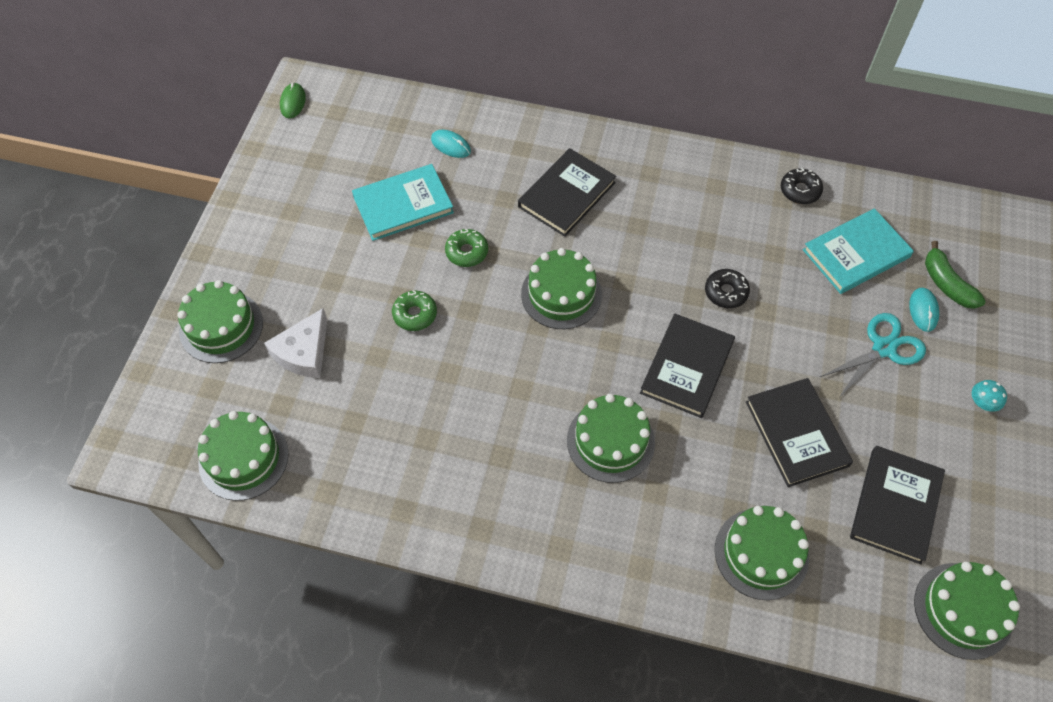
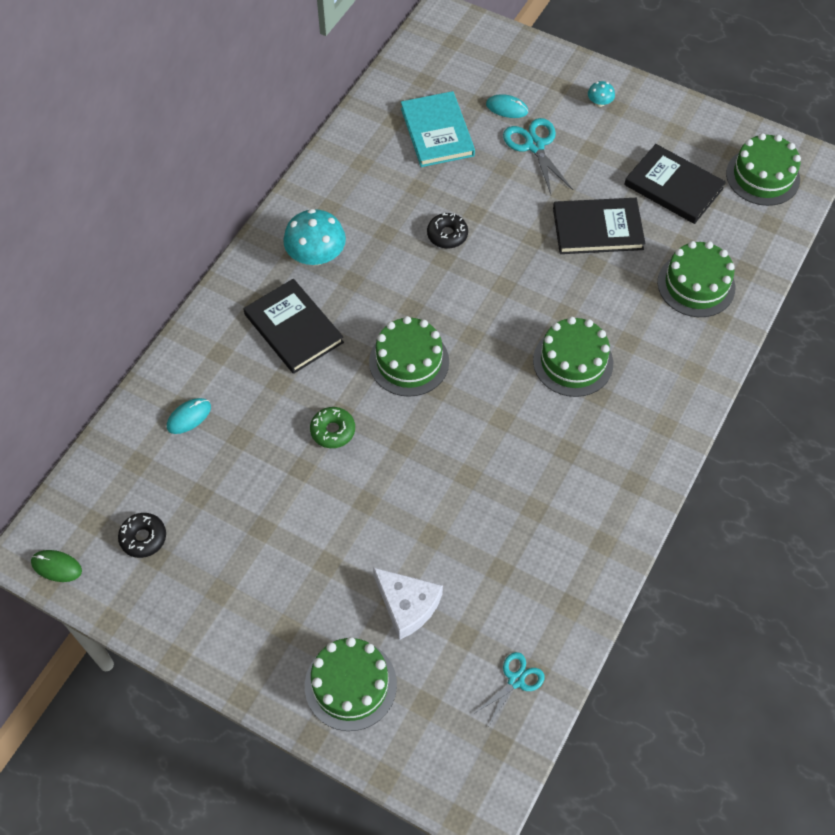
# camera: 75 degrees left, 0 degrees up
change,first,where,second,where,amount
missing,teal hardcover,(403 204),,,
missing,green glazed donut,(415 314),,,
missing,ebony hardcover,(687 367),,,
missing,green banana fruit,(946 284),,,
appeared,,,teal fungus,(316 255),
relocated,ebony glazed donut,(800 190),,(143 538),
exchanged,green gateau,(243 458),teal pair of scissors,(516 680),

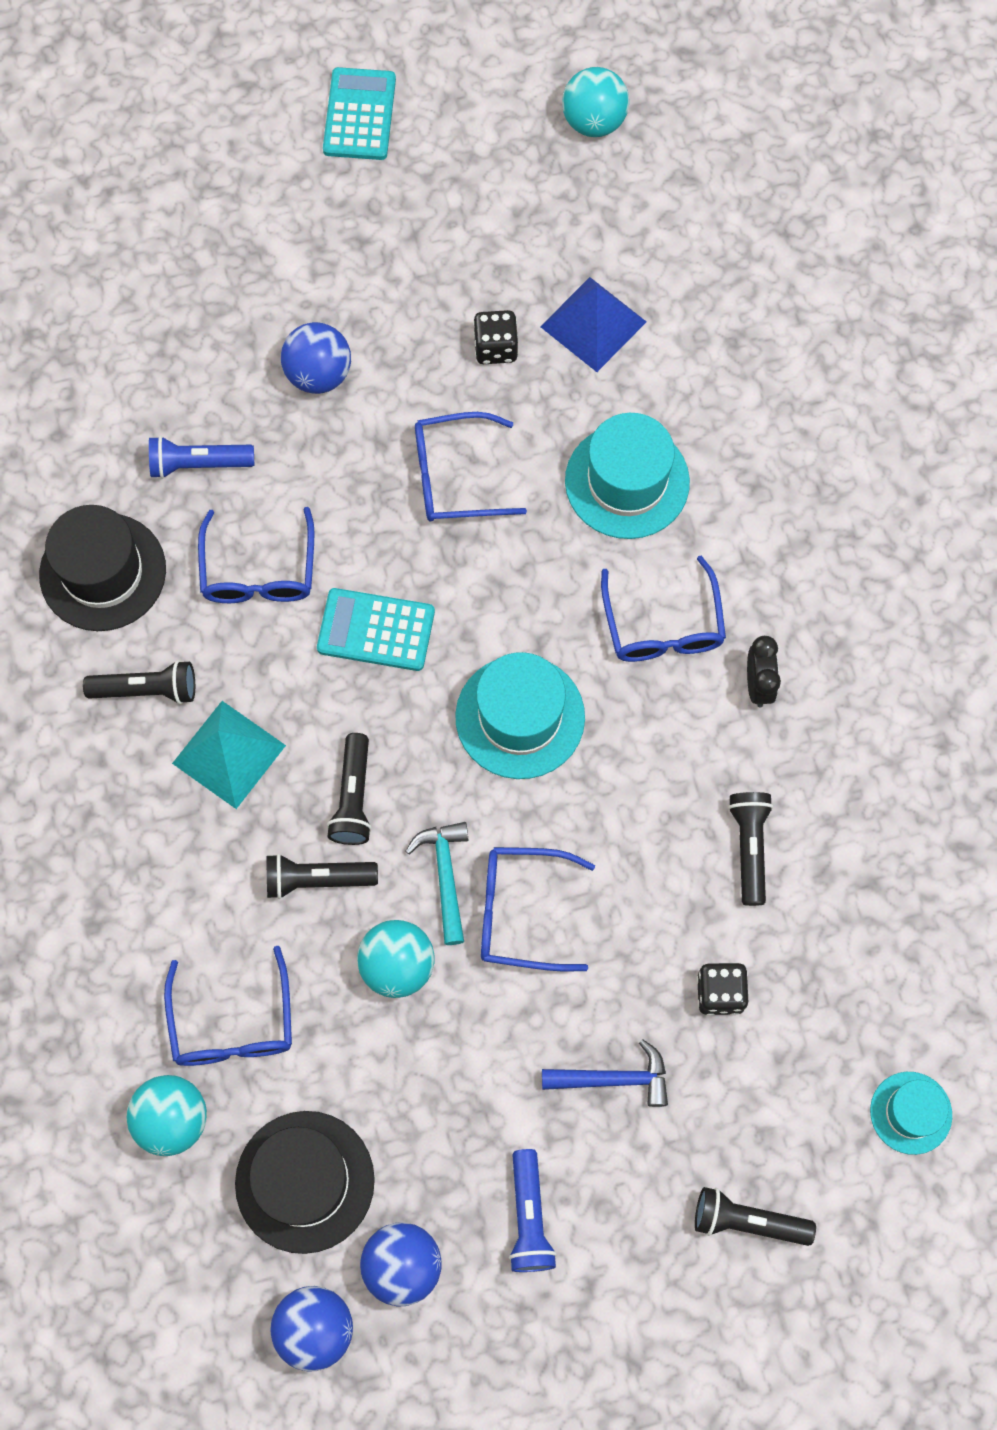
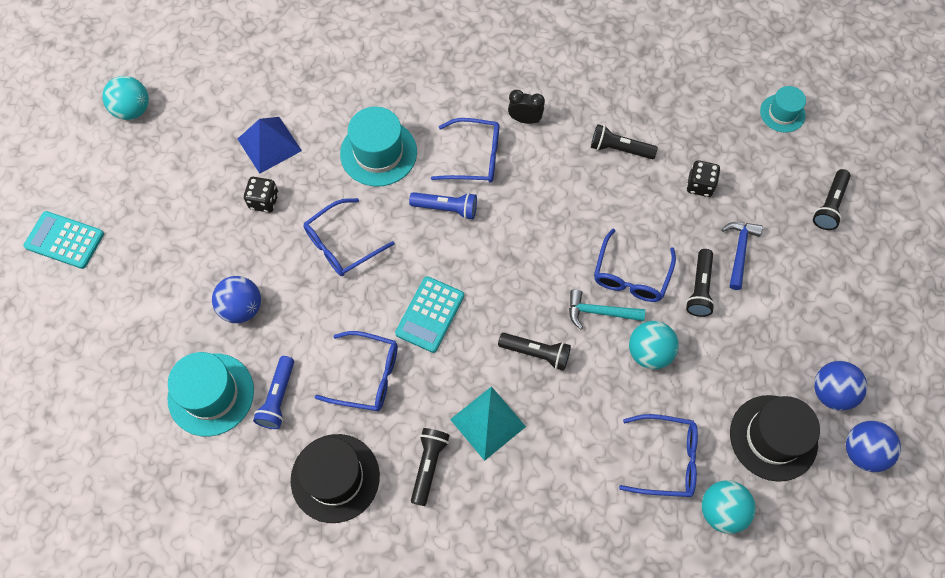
# camera: 75 degrees left, 5 degrees down
change,first,where,second,where,amount
relocated,ebony pocket torch,(317 879),,(699 288),
relocated,teal tall hat,(520 717),,(211 394),
relocated,royal blue pocket torch,(529 1217),,(446 208),
spun,royal blue spectacles,(456 476),,(342 244),45 degrees clockwise

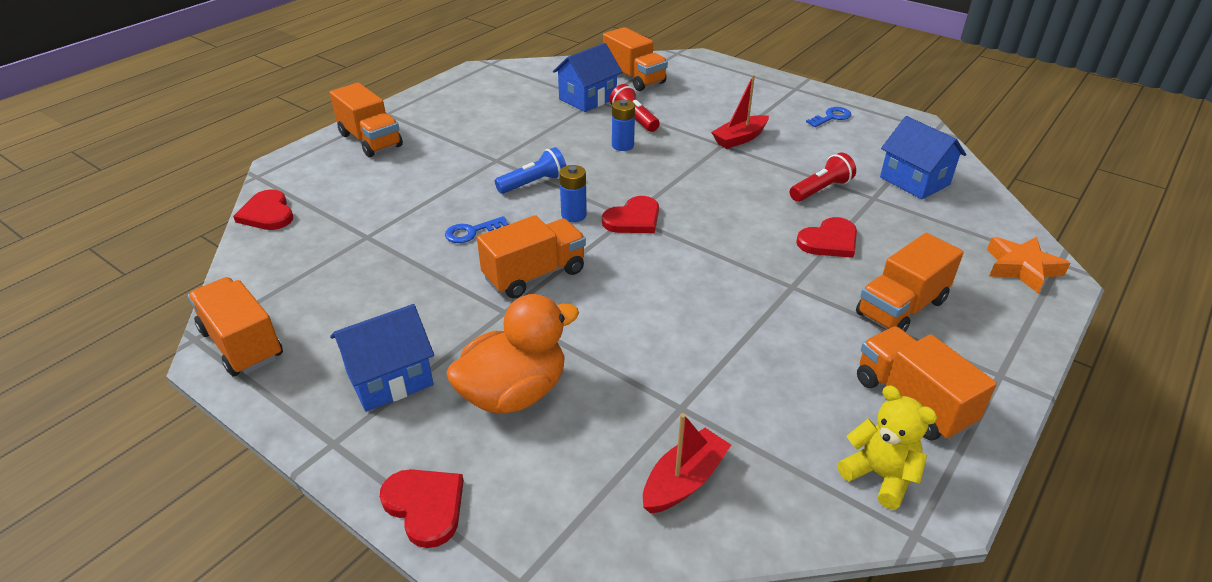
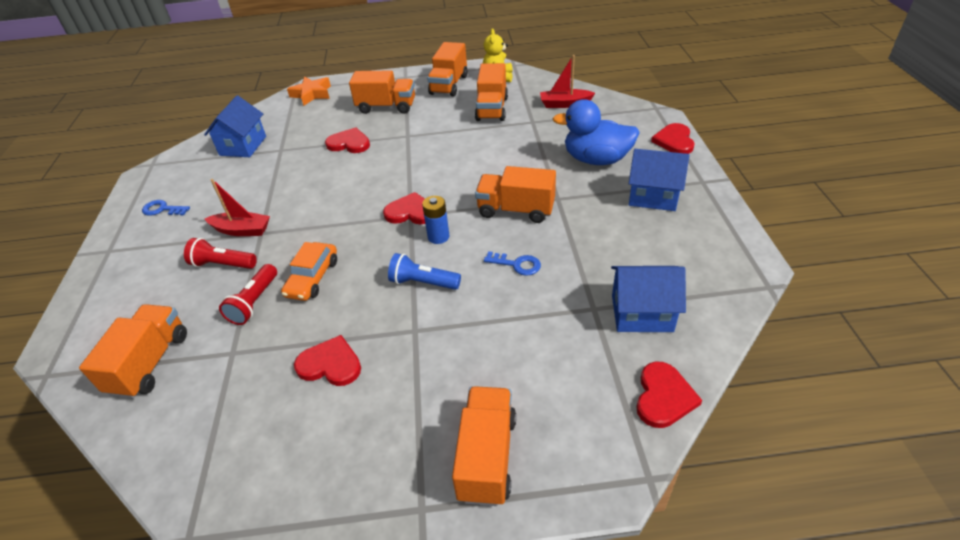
# camera: 130 degrees left, 5 degrees up
change,first,where,second,where,amount
appeared,,,red heart shape,(330 364),
relocated,orange lorry,(242 344),,(492 109),
relocated,royal blue cottage,(587 99),,(642 313),
relocated,red pocket torch,(821 189),,(223 264),
exchanged,royal blue AA battery,(622 145),orange car,(312 278),
colour,orange rubber duck,(514 393),royal blue rubber duck,(596 159),

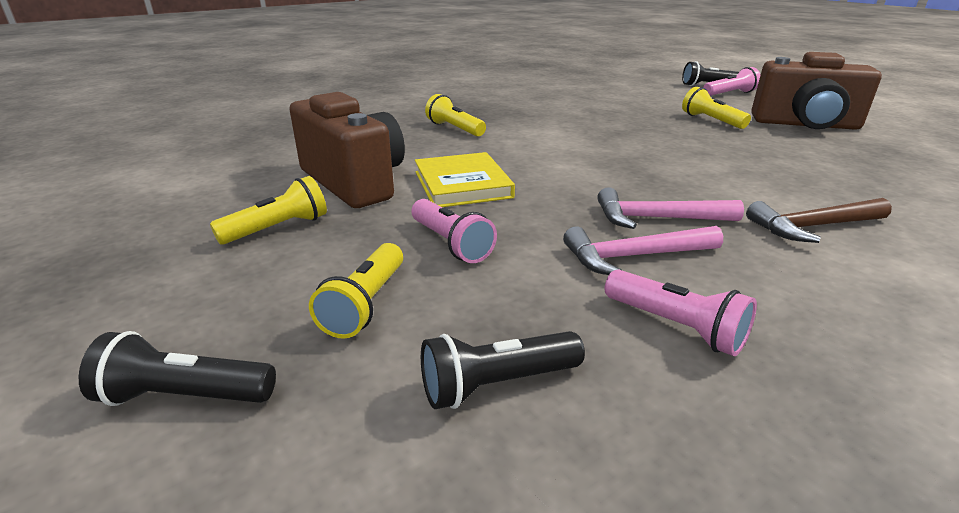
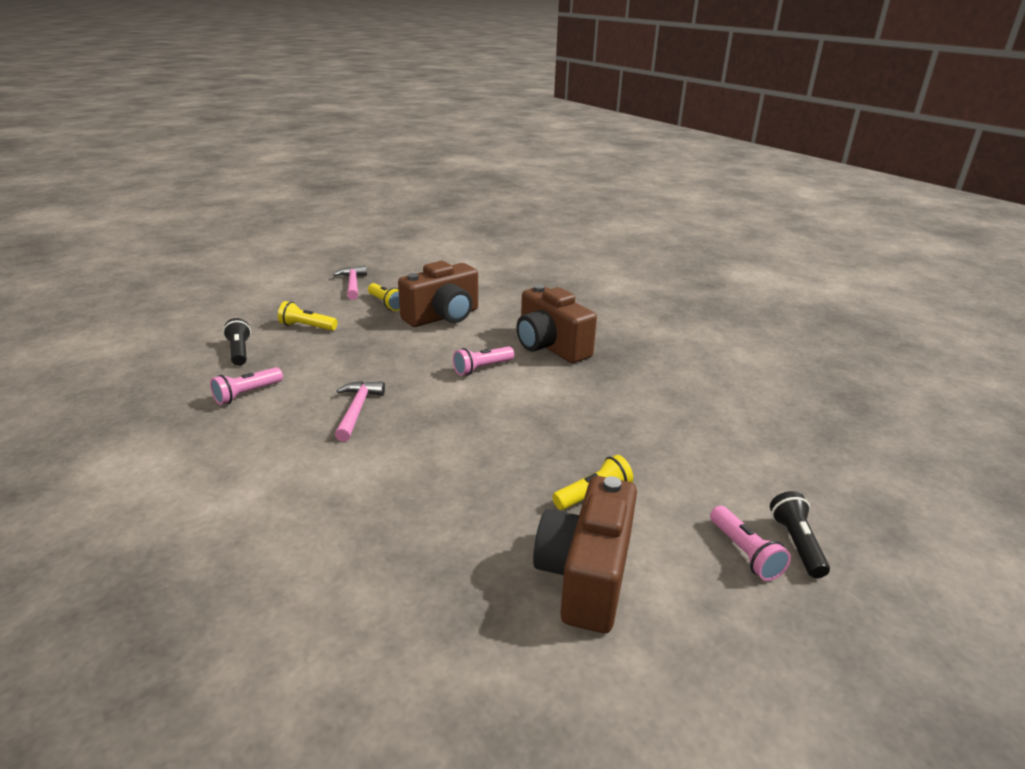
# camera: 90 degrees right, 0 degrees up
change,first,where,second,where,amount
missing,ebony pocket torch,(184 396),,,
missing,bright yellow hardcover,(462 184),,,
missing,brown hammer,(812 227),,,
relocated,rose-pink pocket torch,(451 244),,(482 368),
relocated,rose-pink hammer,(633 256),,(353 284),
exchanged,bright yellow pocket torch,(454 129),brown camera,(550 346),

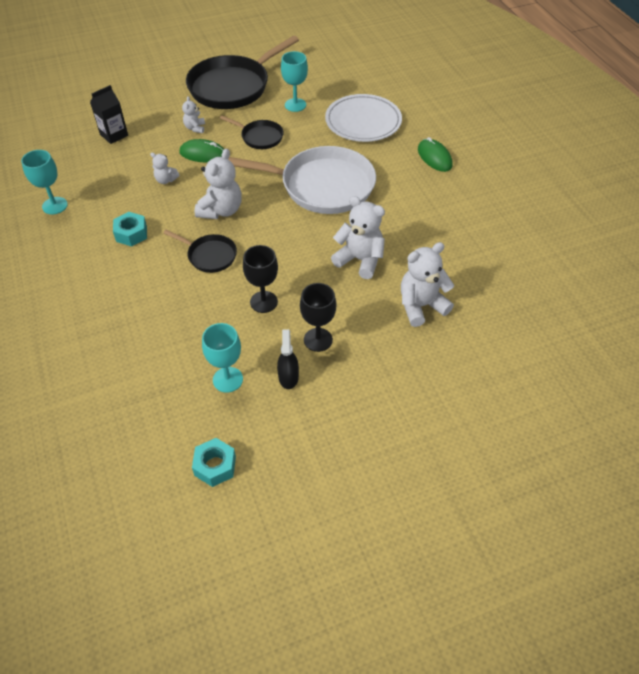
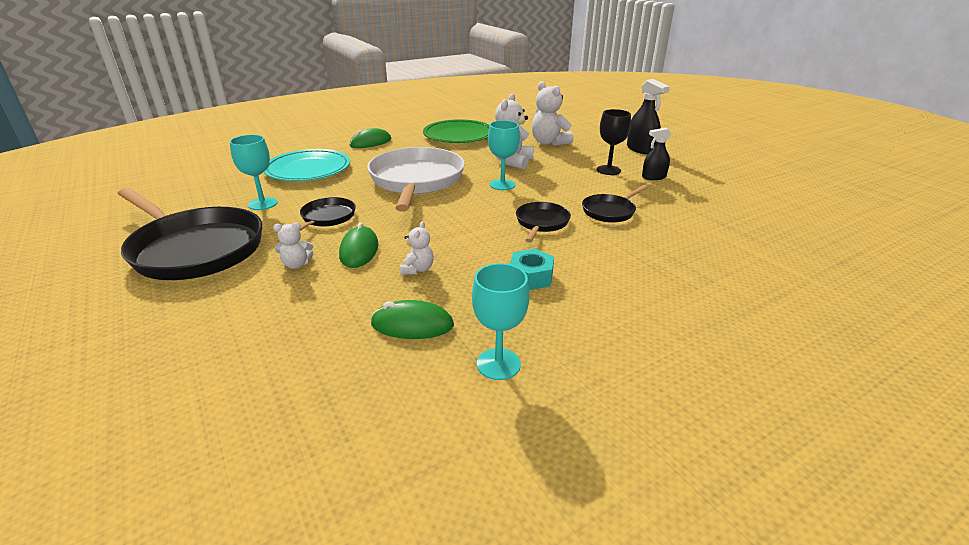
# camera: 100 degrees left, 20 degrees down
change,first,where,second,where,amount
missing,ebony carton,(114 135),,,
missing,teal hex nut,(215 466),,,
missing,white stuffed bear,(221 210),,,
missing,ebony wine glass,(263 302),,,
appeared,,,green computer mouse,(412 324),
appeared,,,green dinner plate,(458 135),
appeared,,,ebony frying pan,(610 211),
appeared,,,ebony sprayer,(641 149),
relocated,teal wine glass,(227 379),,(502 185),
colour,white dinner plate,(363 121),teal dinner plate,(308 169),

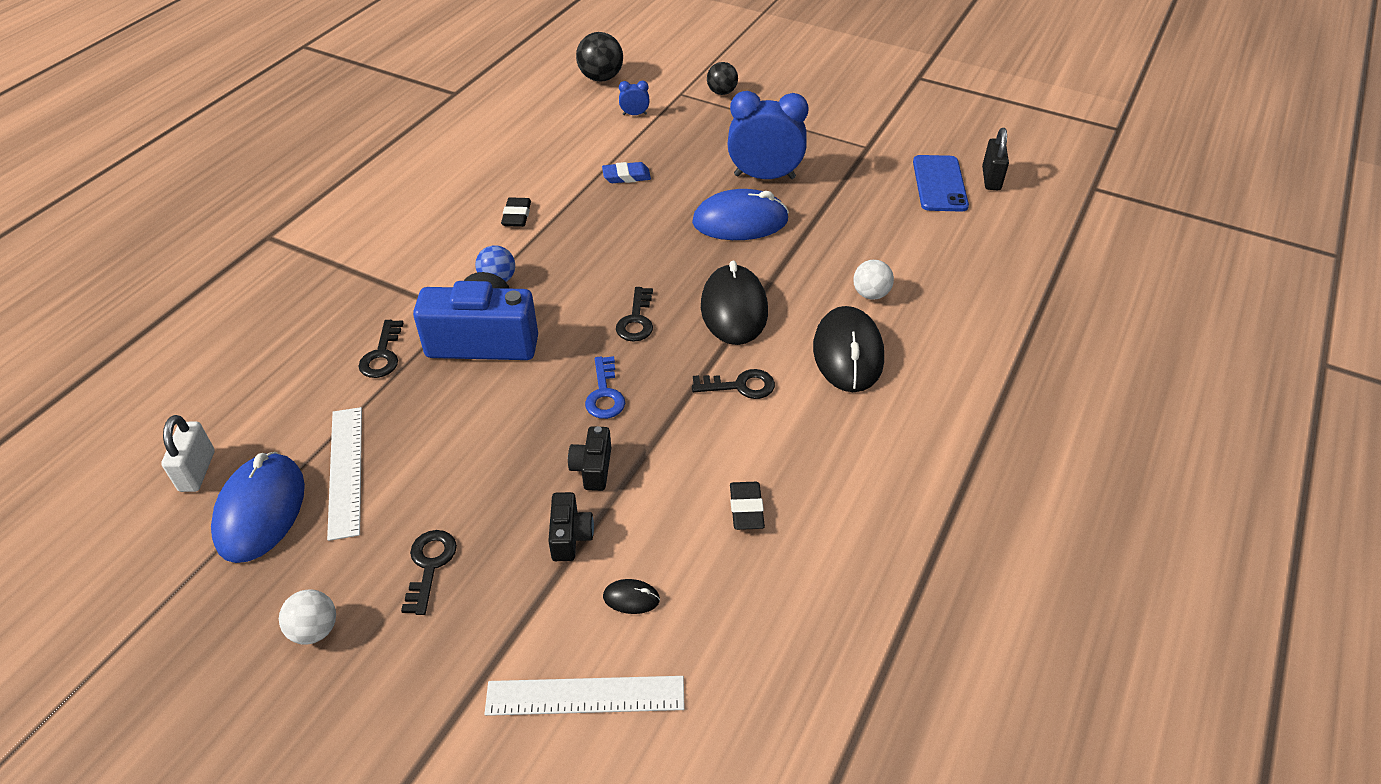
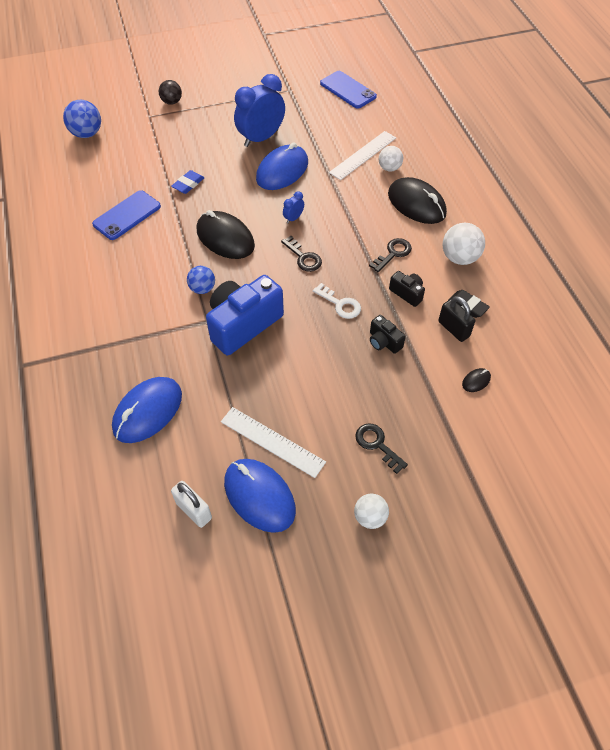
# camera: 45 degrees left, 10 degrees up
change,first,where,second,where,amount
missing,ebony key,(382 355),,,
missing,ebony gum eraser,(517 215),,,
appeared,,,royal blue mobile phone,(127 215),
appeared,,,royal blue computer mouse,(147 411),
appeared,,,white ball,(459 258),
relocated,white measuring stick,(585 695),,(363 155),
relocated,ebony camera,(570 536),,(407 293),
relocated,royal blue bedside clock,(634 114),,(293 218),
relocated,ebony computer mouse,(734 309),,(225 238),
relocated,ebony lock,(991 179),,(453 329),
colour,ebony ball,(601 78),royal blue ball,(87 134),
colour,royal blue key,(605 394),white key,(340 304),

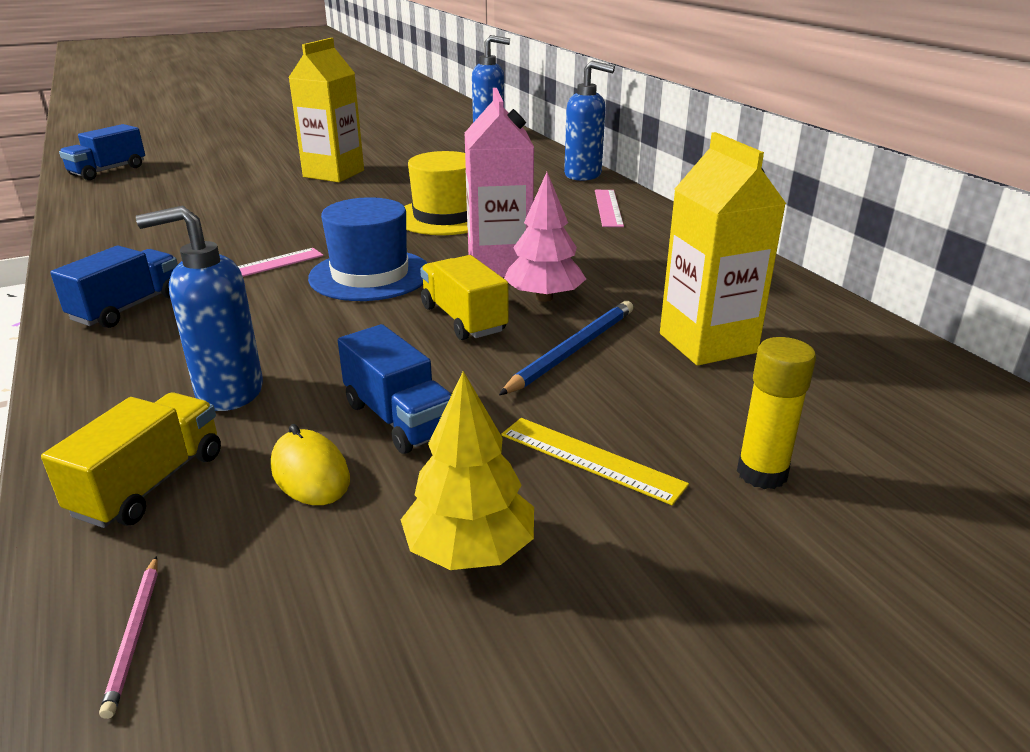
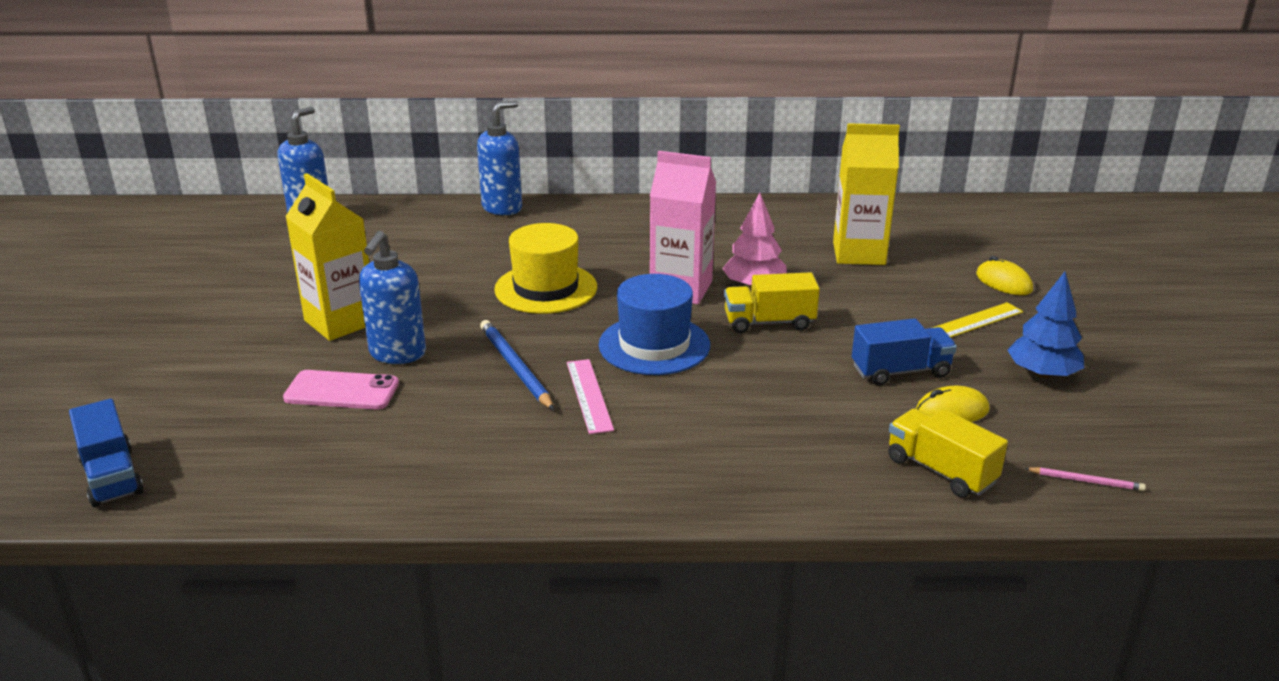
# camera: 65 degrees left, 0 degrees up
change,first,where,second,where,amount
missing,royal blue lorry,(128 308),,,
missing,rose-pink measuring stick,(608 208),,,
appeared,,,rose-pink mobile phone,(342 391),
relocated,royal blue soap dispenser,(229 392),,(397 354),
relocated,royal blue pencil,(572 350),,(515 367),
exchanged,bright yellow glue stick,(762 473),bright yellow computer mouse,(1003 282),
colour,bright yellow fir tree,(470 550),royal blue fir tree,(1042 374),

